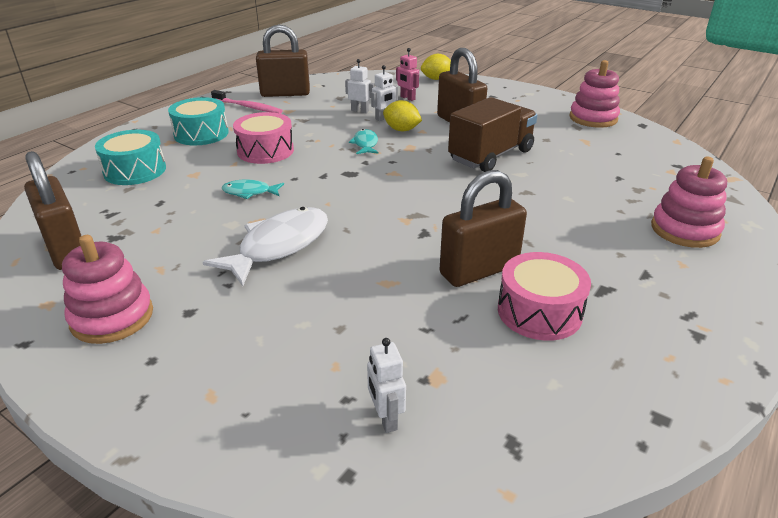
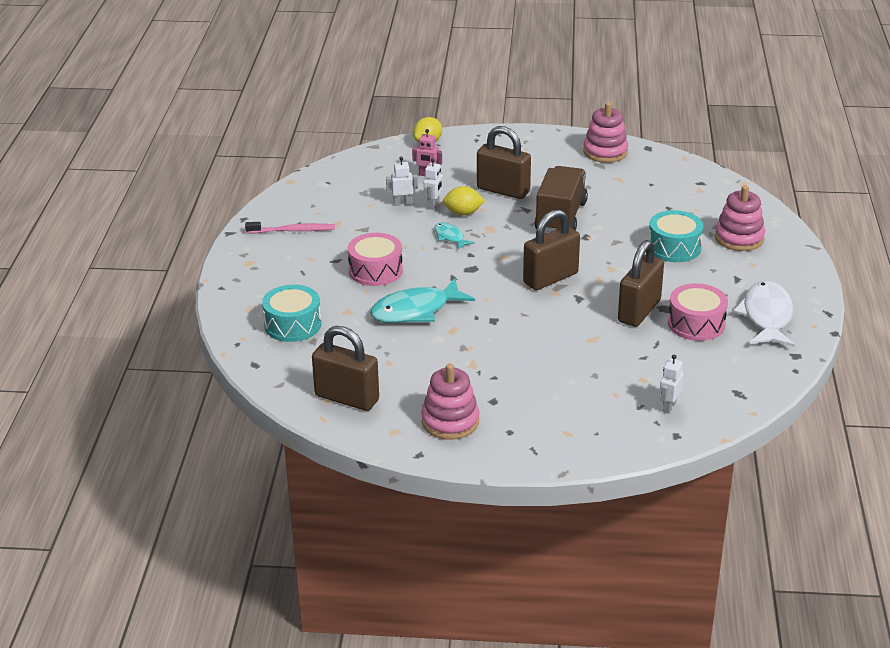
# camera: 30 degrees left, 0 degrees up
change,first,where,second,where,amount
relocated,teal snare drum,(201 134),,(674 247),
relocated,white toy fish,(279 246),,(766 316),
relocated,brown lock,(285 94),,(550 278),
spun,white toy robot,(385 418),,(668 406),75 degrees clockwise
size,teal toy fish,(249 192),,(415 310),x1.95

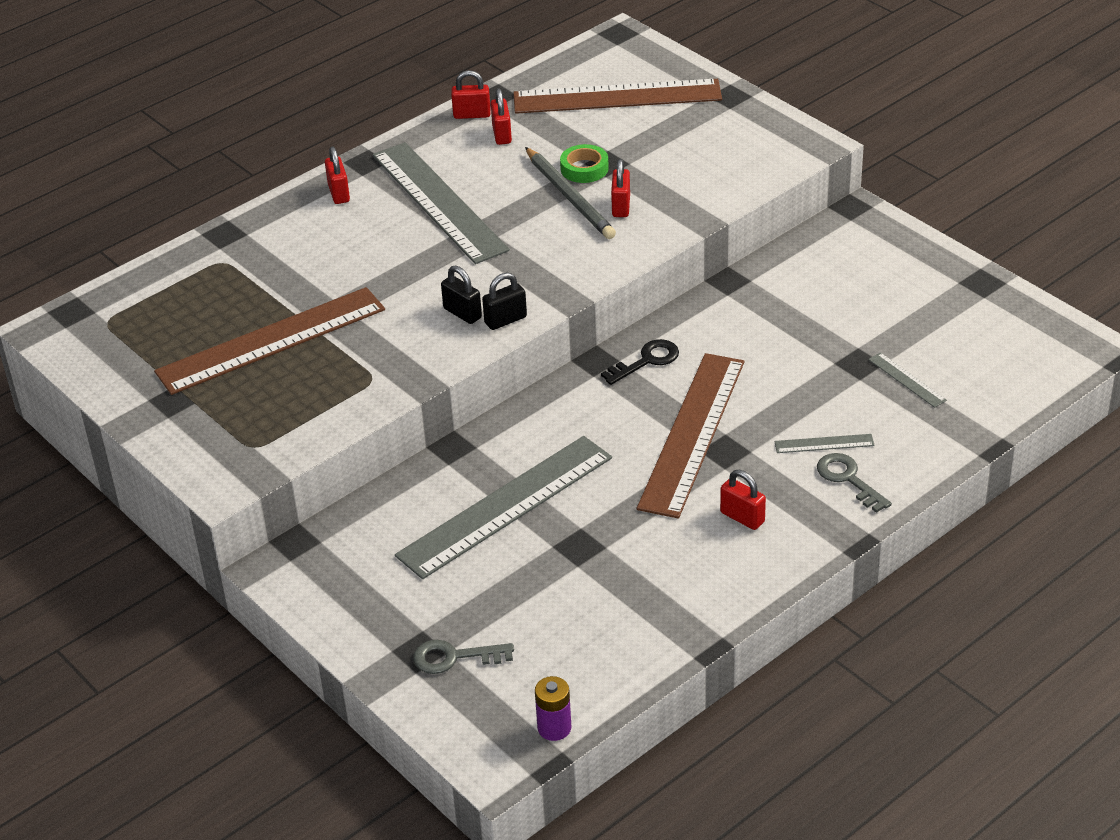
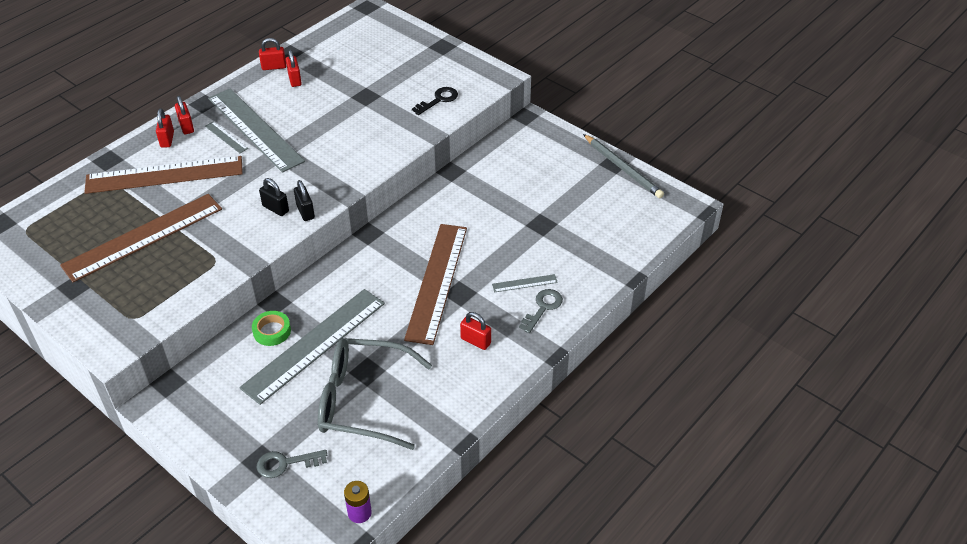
# camera: 10 degrees left, 5 degrees up
change,first,where,second,where,amount
appeared,,,grey spectacles,(364 401),
relocated,brown measuring stick,(617 97),,(164 175),
relocated,grey pencil,(570 196),,(623 168),
relocated,green roll of tape,(584 168),,(272 331),
relocated,ebony key,(647 361),,(438 100),
relocated,red lock,(621 206),,(167 139),
relocated,grey measuring stick,(907 380),,(226 137),
spun,ebony lock,(505 320),,(305 212),75 degrees counterclockwise
spun,grey key,(848 479),,(543 308),75 degrees clockwise

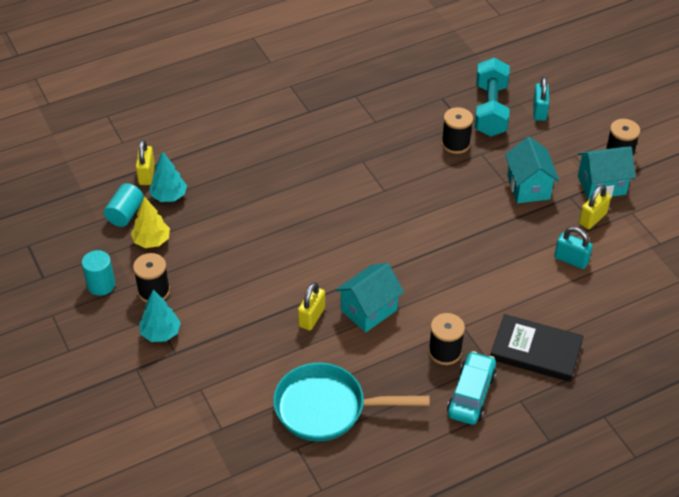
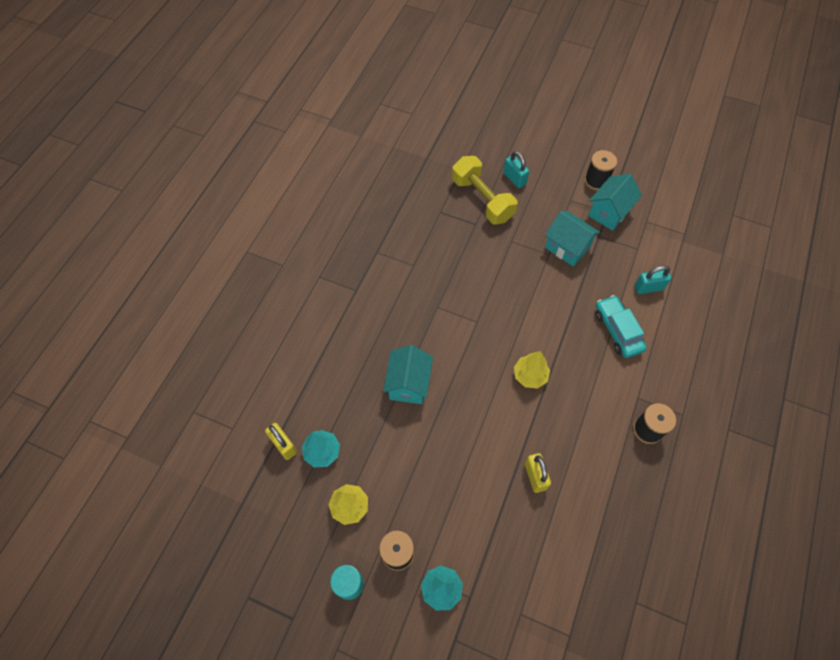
# camera: 40 degrees left, 15 degrees up
change,first,where,second,where,amount
missing,teal solid cylinder,(125 214),,,
missing,teal frying pan,(327 408),,,
missing,ebony reel of thread,(455 144),,,
missing,ebony hardcover,(536 351),,,
missing,bright yellow lock,(592 219),,,
appeared,,,bright yellow fir tree,(530 376),
relocated,teal cottage,(369 310),,(408 384),
relocated,teal car,(471 394),,(617 330),
colour,teal hand weight,(490 110),bright yellow hand weight,(482 199),

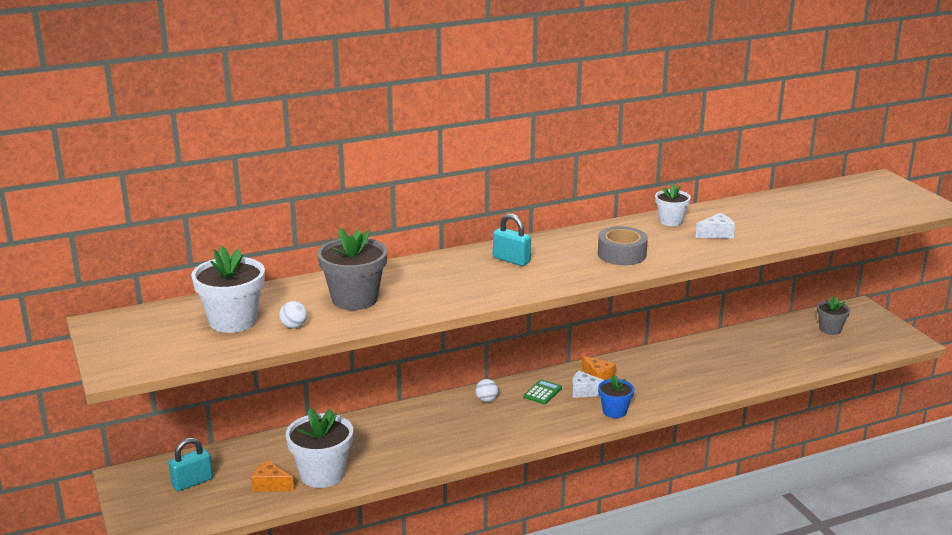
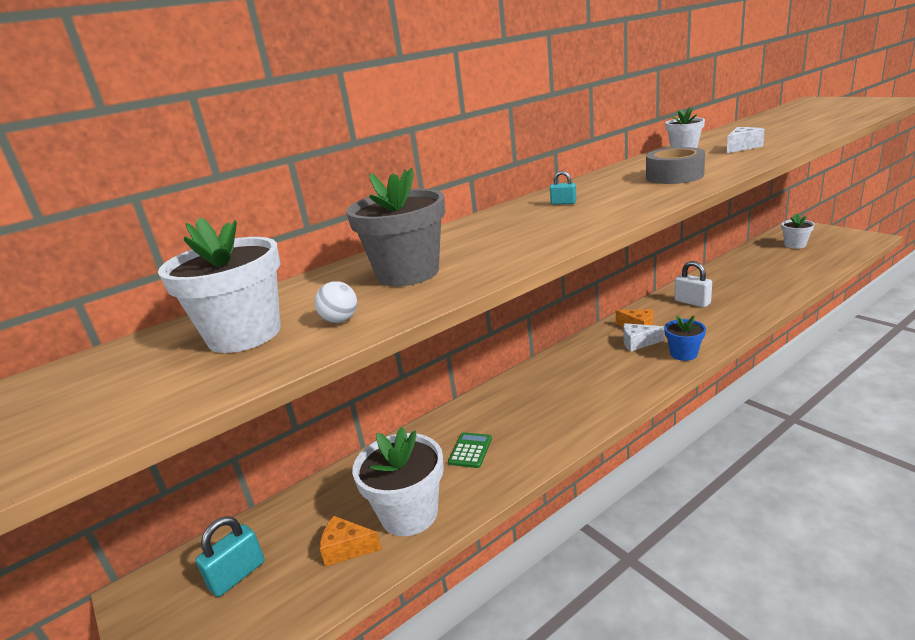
# camera: 10 degrees left, 0 degrees up
change,first,where,second,where,amount
missing,white ball,(486 400),,,
appeared,,,white lock,(692 302),
relocated,green pocket calculator,(542 392),,(470 450),
colour,grey potted plant,(830 329),white potted plant,(795 245),
size,teal lock,(511 260),,(563 203),x0.55

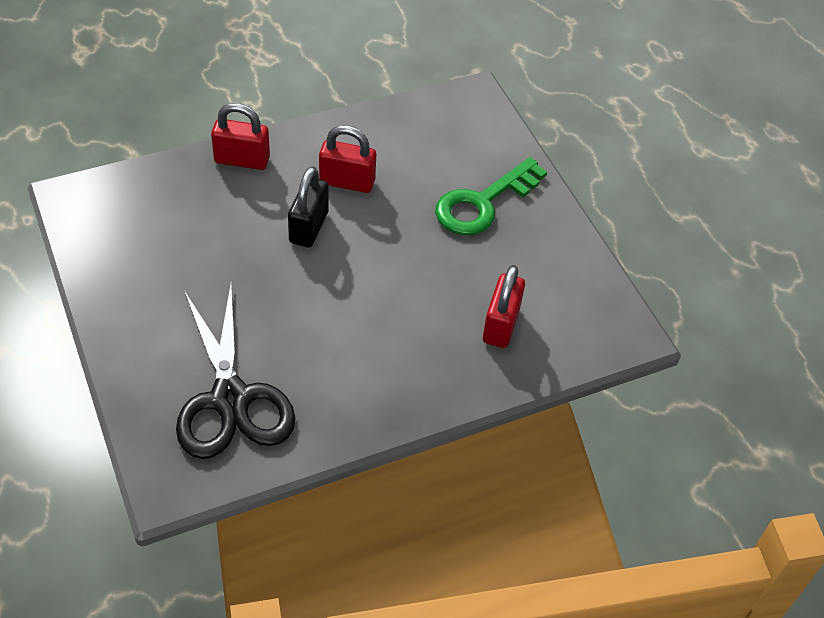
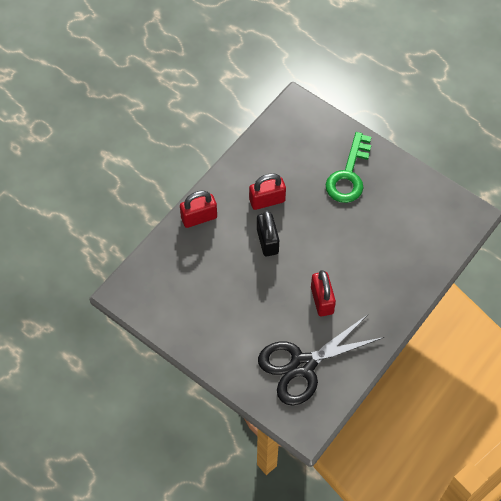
# camera: 25 degrees left, 10 degrees up
change,first,where,second,where,amount
relocated,red lock,(500 325),,(322 300),
spun,ebony pair of scissors,(230 400),,(302 365),105 degrees clockwise

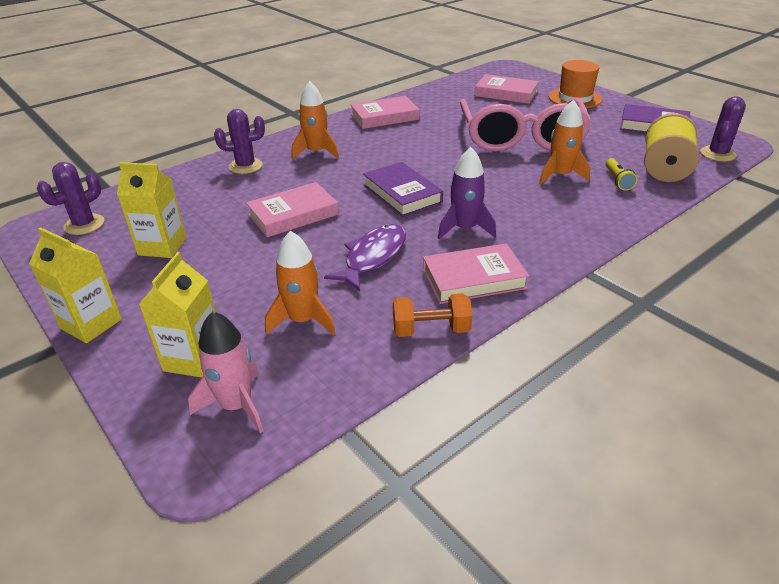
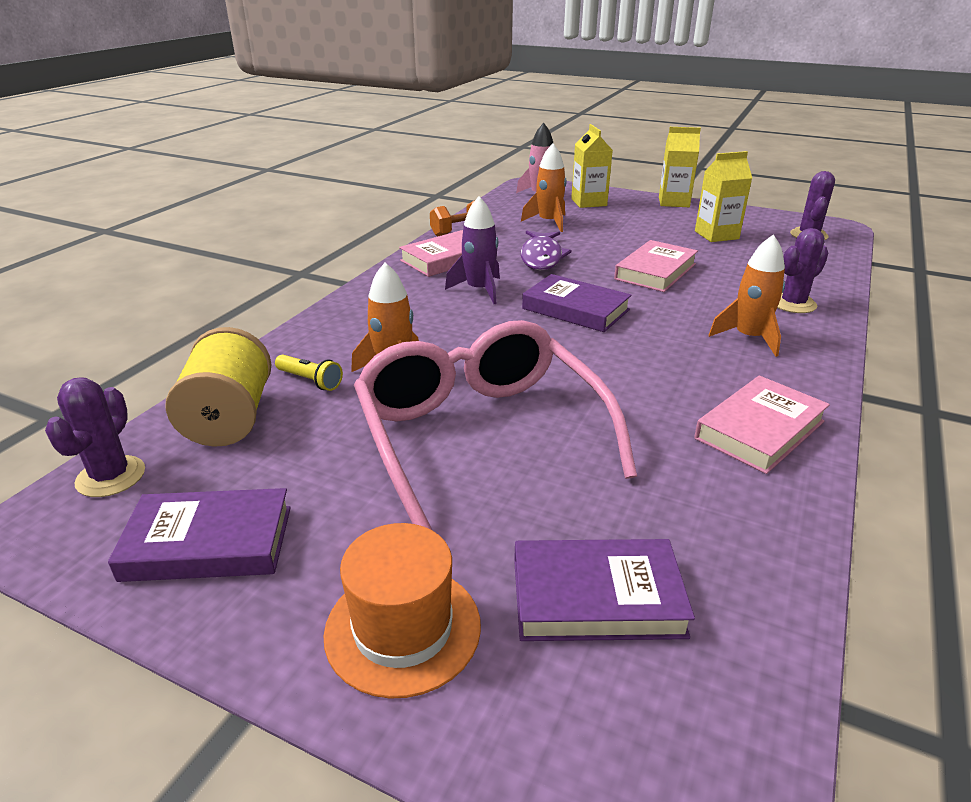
# camera: 155 degrees right, 5 degrees down
change,first,where,second,where,amount
colour,rose-pink hardcover,(506 93),purple hardcover,(597 597),
spun,bright yellow pocket torch,(617 180),,(310 381),150 degrees clockwise

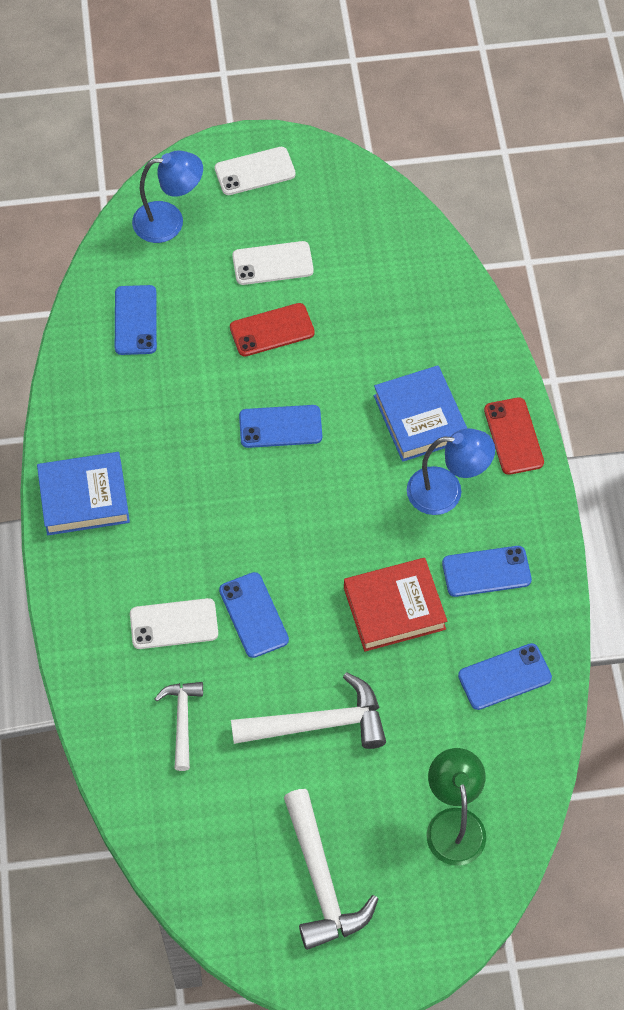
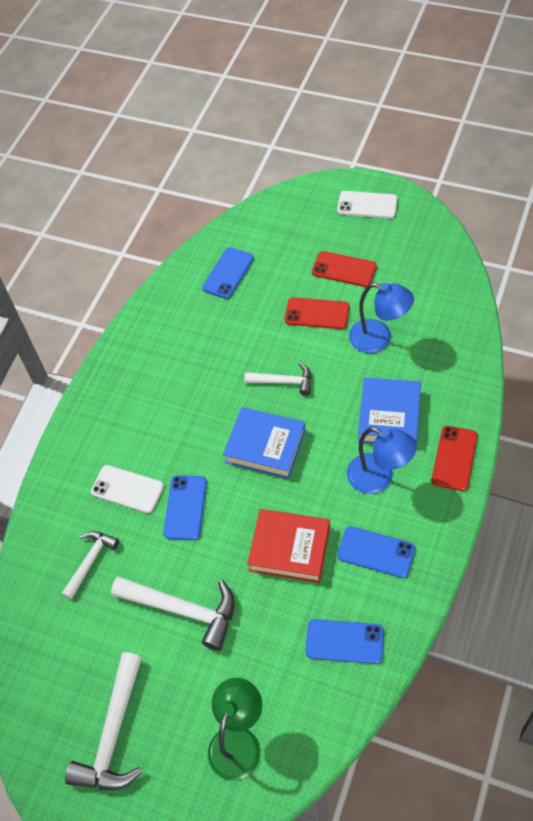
# camera: 35 degrees right, 5 degrees down
change,first,where,second,where,amount
relocated,royal blue hardcover,(84 498),,(265 446),
relocated,royal blue desk lamp,(169 221),,(379 339),
exchanged,royal blue mobile phone,(280 427),white hammer,(284 382),
colour,white mobile phone,(272 263),red mobile phone,(344 269),

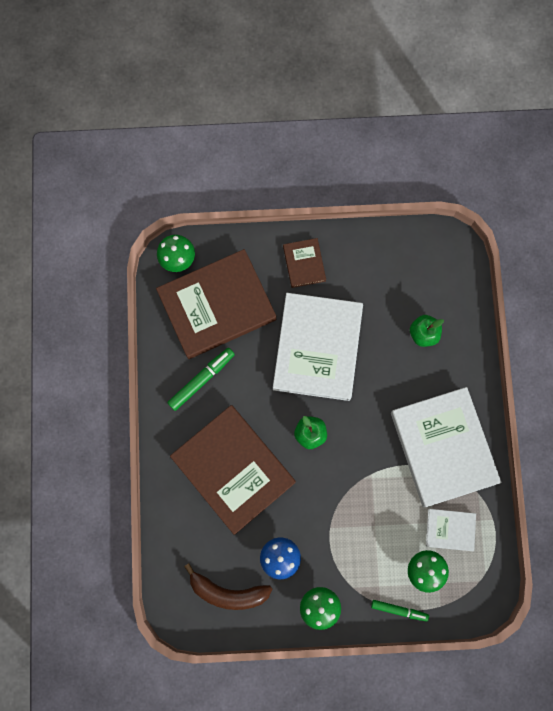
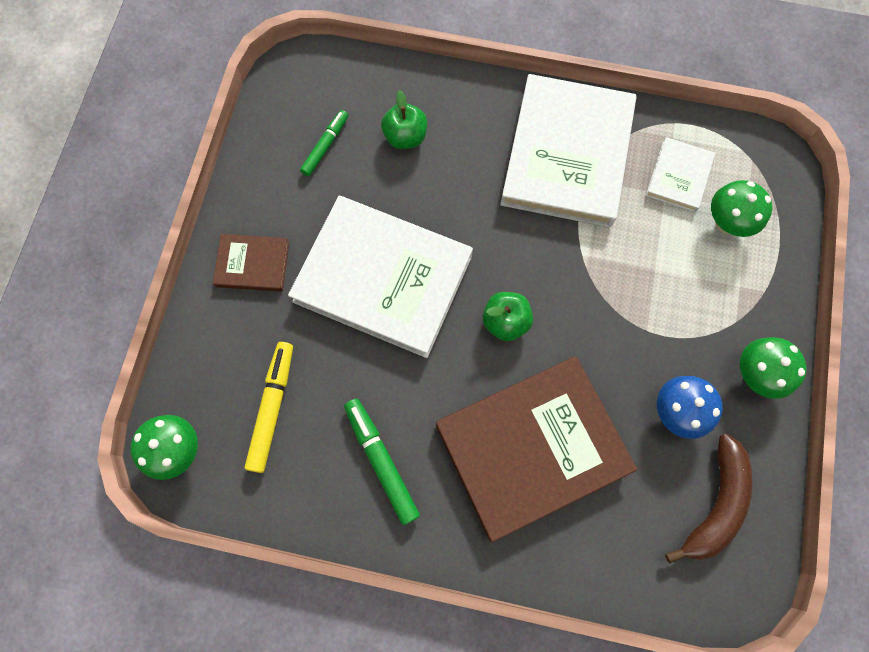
# camera: 75 degrees left, 5 degrees down
change,first,where,second,where,amount
relocated,green marker,(399 610),,(325 146),
exchanged,brown hardcover,(217 305),bright yellow marker,(272 408),
spun,white hardcover,(443 447),,(566 155),75 degrees counterclockwise

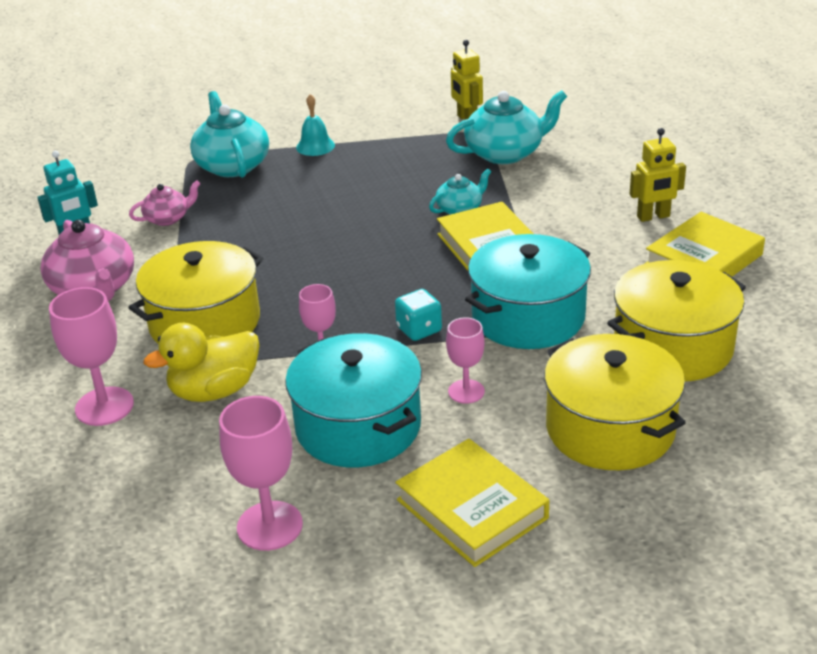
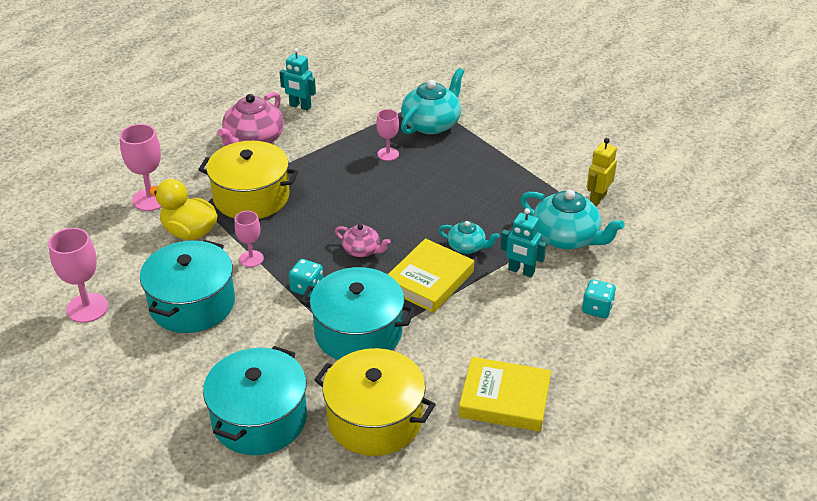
# camera: 55 degrees right, 5 degrees up
change,first,where,second,where,amount
missing,teal hand bell,(315 146),,,
missing,bright yellow hardcover,(472 509),,,
missing,bright yellow toy robot,(653 217),,,
appeared,,,teal toy robot,(521 271),
appeared,,,teal game die,(597 309),
relocated,rose-pink china teapot,(168 218),,(362 250),
relocated,rose-pink wine glass,(466 391),,(388 154),
colour,bright yellow cooking pot,(610 428),teal cooking pot,(259 419),

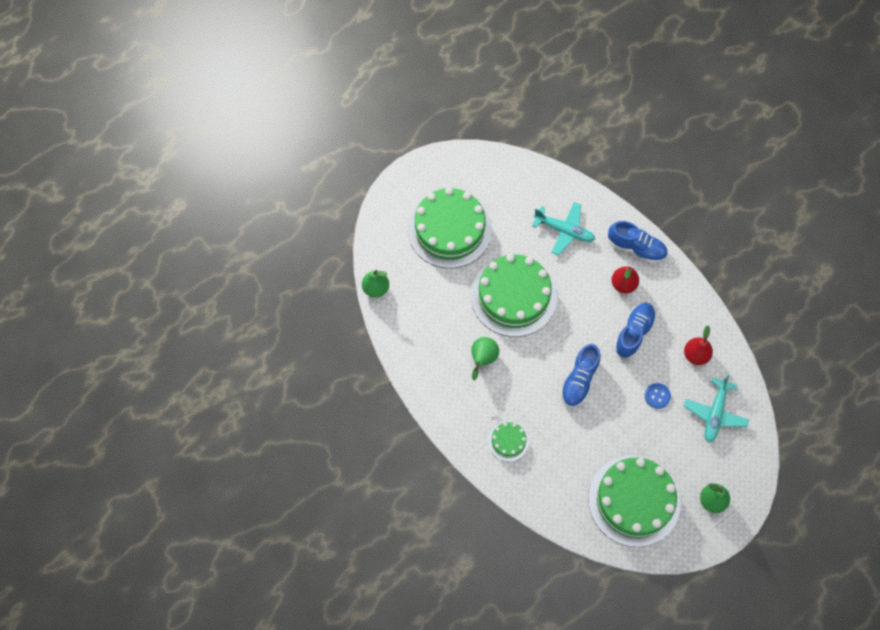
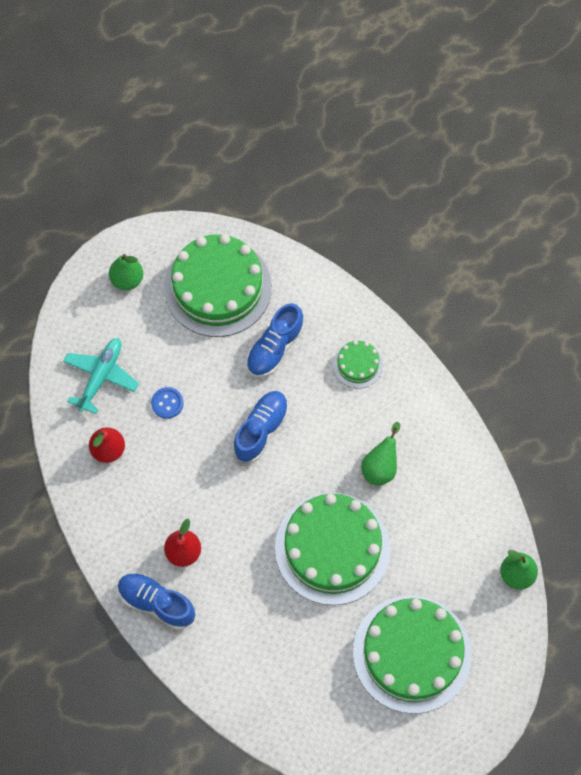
# camera: 175 degrees left, 0 degrees up
change,first,where,second,where,amount
missing,teal plane,(564 231),,,
relocated,royal blue shoe,(634 333),,(275 348),

